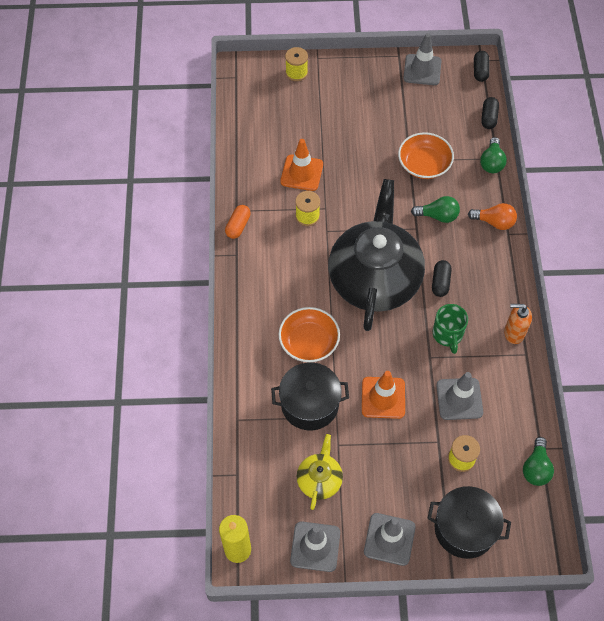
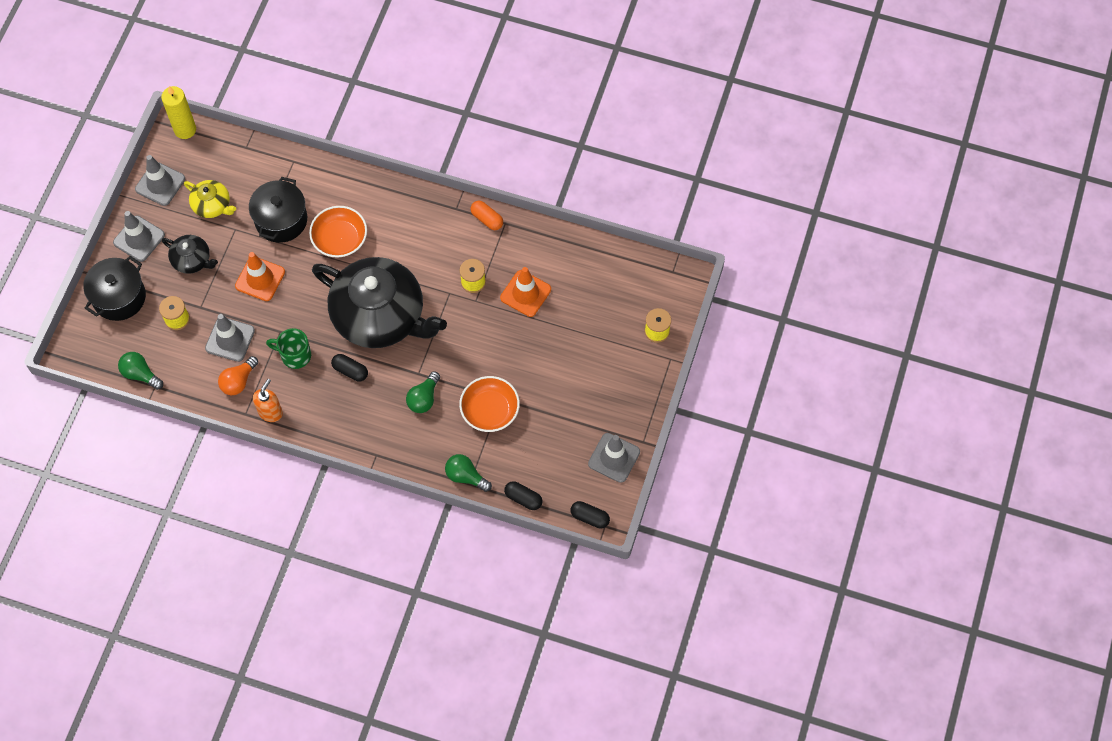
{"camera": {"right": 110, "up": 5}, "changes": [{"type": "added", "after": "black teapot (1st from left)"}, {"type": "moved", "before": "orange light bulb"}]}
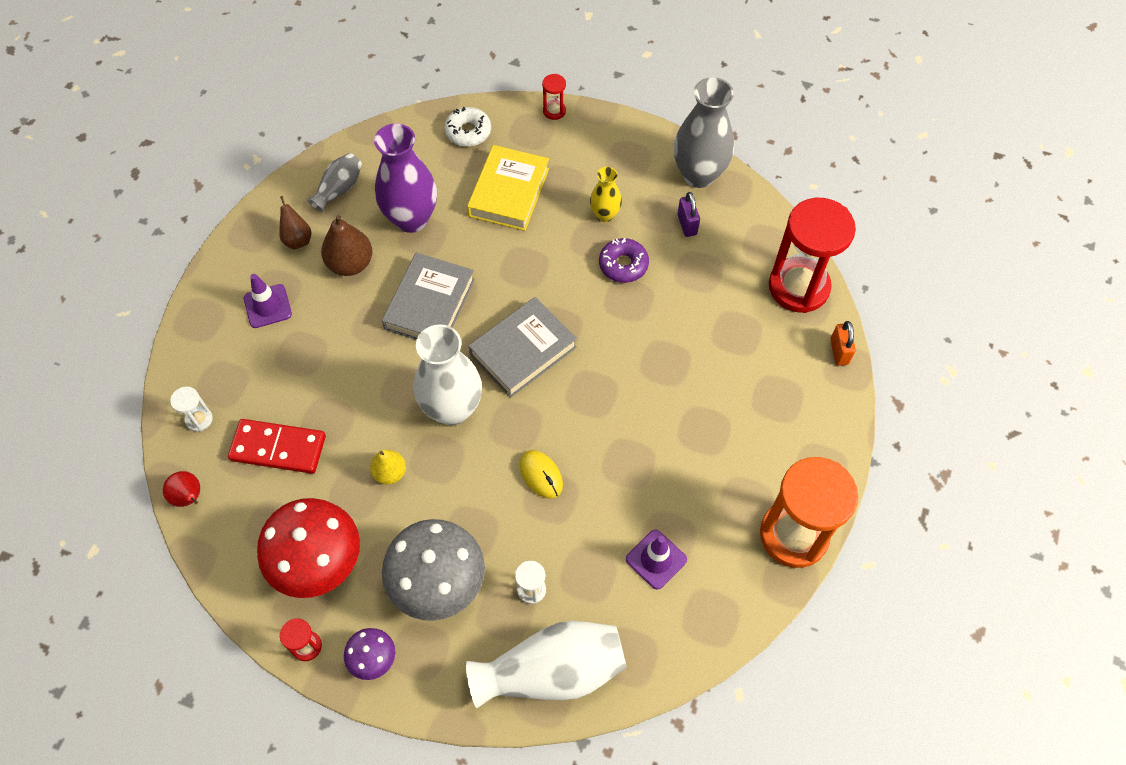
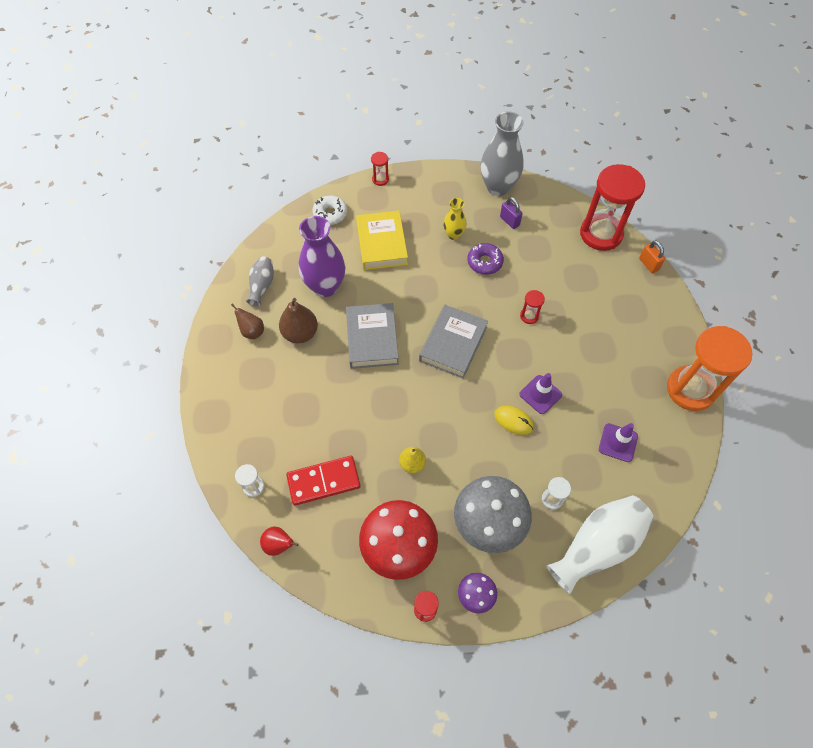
{"camera": {"right": -25, "up": 0}, "changes": [{"type": "removed", "before": "white vase (1st from left)"}, {"type": "added", "after": "red hourglass (3rd from left)"}, {"type": "moved", "before": "purple traffic cone (1st from left)"}]}
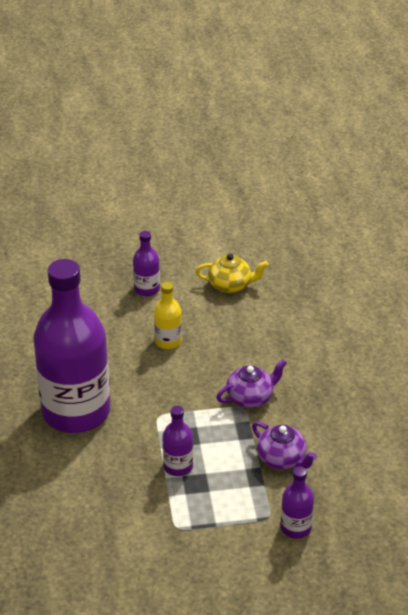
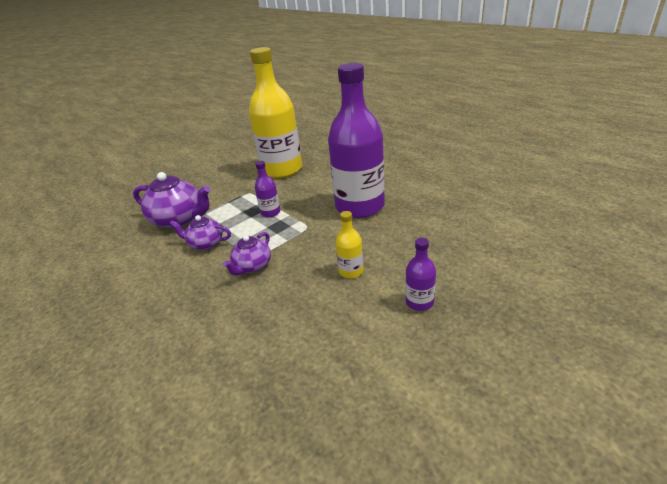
{"camera": {"right": 150, "up": -5}, "changes": [{"type": "removed", "before": "yellow teapot"}, {"type": "added", "after": "yellow bottle (1st from left)"}, {"type": "replaced", "before": "purple bottle (4th from left)", "after": "purple teapot (1st from left)"}]}
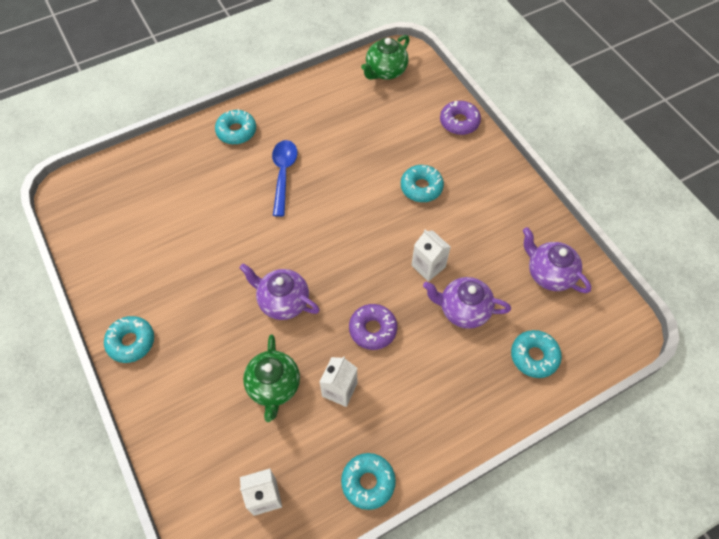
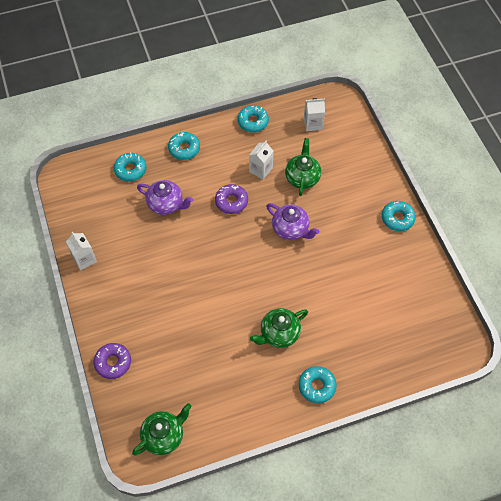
{"camera": {"right": -170, "up": 0}, "changes": [{"type": "removed", "before": "purple teapot (3rd from left)"}, {"type": "moved", "before": "turquoise donut (4th from left in the first image)", "after": "turquoise donut (2nd from left)"}, {"type": "moved", "before": "white carton (3rd from left in the first image)", "after": "white carton (1st from left)"}, {"type": "replaced", "before": "blue spoon", "after": "green teapot (2nd from left)"}]}
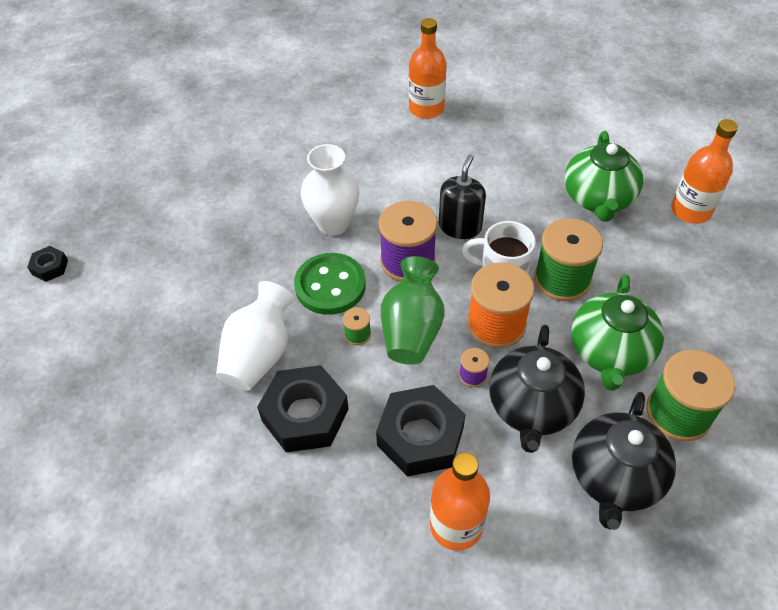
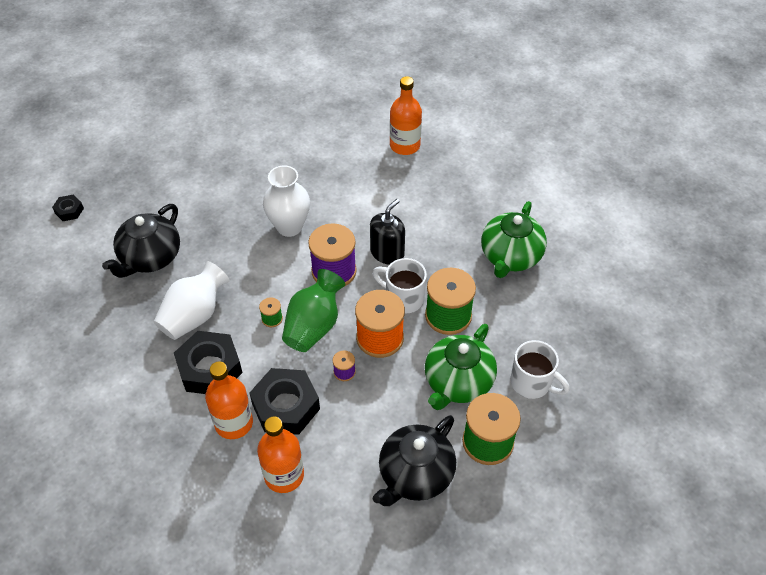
{"camera": {"right": 15, "up": 0}, "changes": [{"type": "removed", "before": "green button"}, {"type": "added", "after": "white mug (2nd from left)"}, {"type": "moved", "before": "black teapot (1st from left)"}, {"type": "moved", "before": "orange bottle (3rd from left in the first image)", "after": "orange bottle (1st from left)"}]}
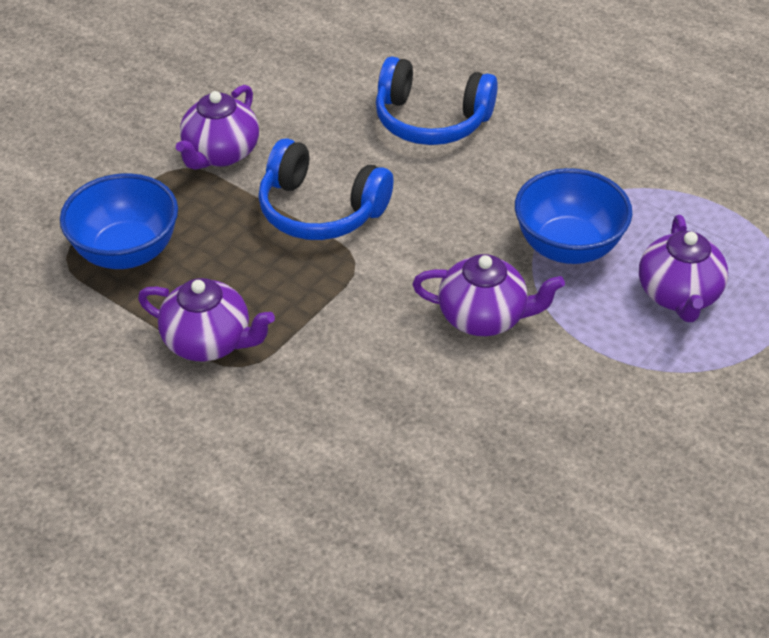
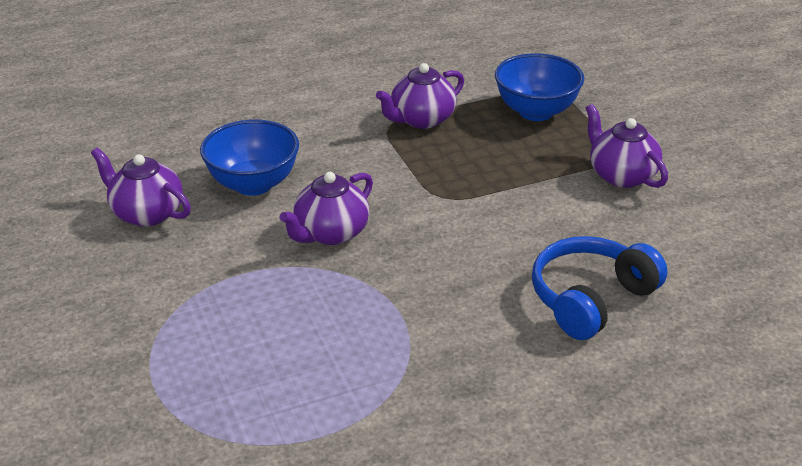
{"camera": {"right": 120, "up": -10}, "changes": [{"type": "removed", "before": "blue headphones (1st from left)"}, {"type": "moved", "before": "blue bowl (2nd from left in the first image)", "after": "blue bowl (1st from left)"}, {"type": "moved", "before": "purple teapot (4th from left in the first image)", "after": "purple teapot (1st from left)"}]}
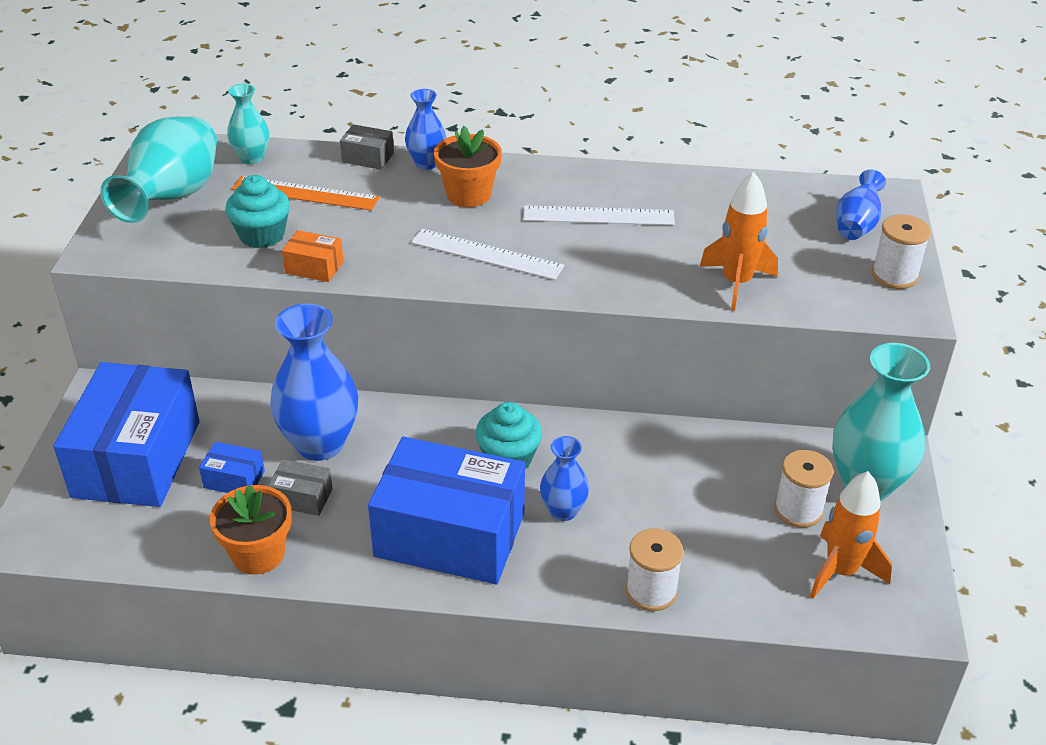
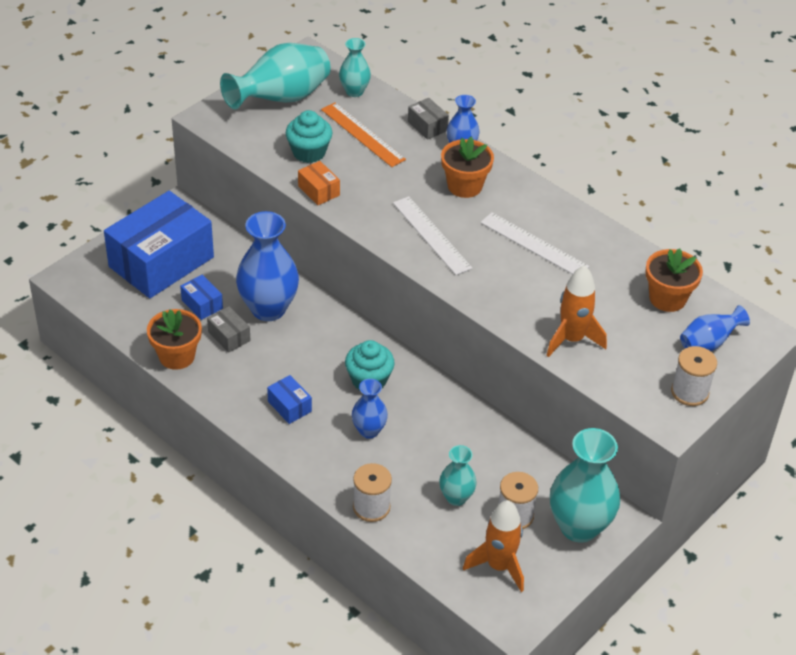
{"camera": {"right": 35, "up": 5}, "changes": [{"type": "added", "after": "turquoise vase (3rd from left)"}, {"type": "added", "after": "orange flower pot (3rd from left)"}, {"type": "resized", "before": "blue box (3rd from left)", "scale": 0.41}]}
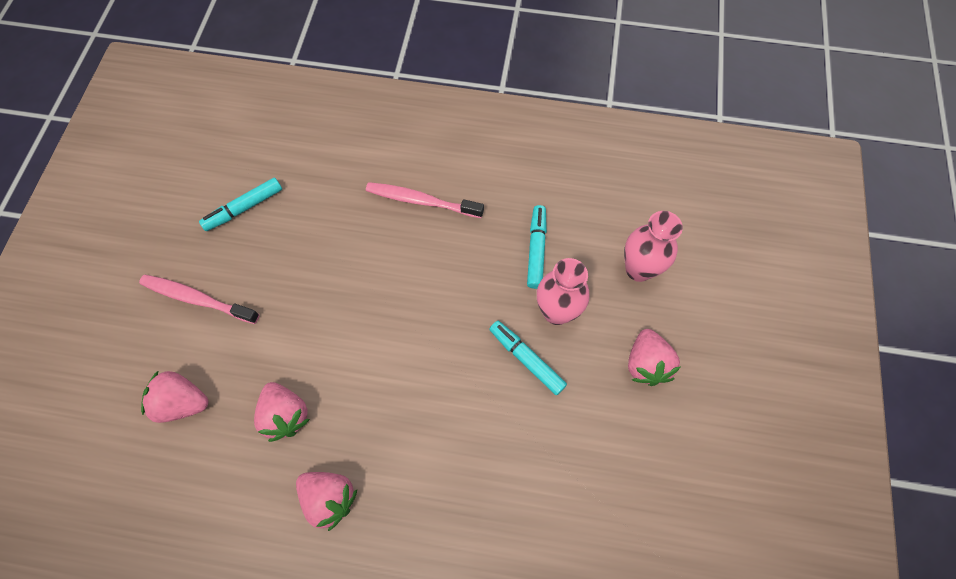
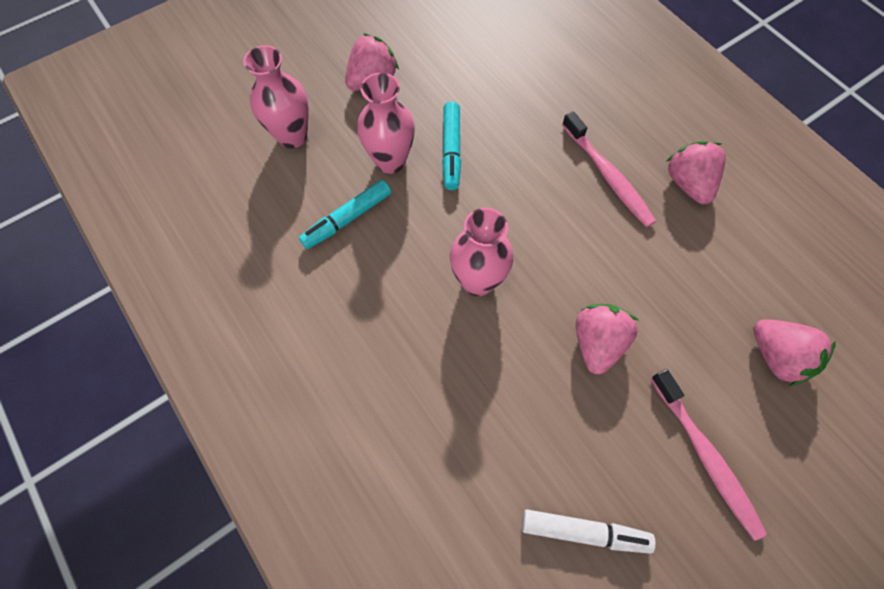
{"camera": {"right": -135, "up": 0}, "changes": [{"type": "added", "after": "pink vase (3rd from left)"}, {"type": "moved", "before": "pink strawberry (2nd from left)"}, {"type": "moved", "before": "pink toothbrush (2nd from left in the first image)", "after": "pink toothbrush (1st from left)"}, {"type": "recoloured", "before": "turquoise marker (1st from left)", "after": "white marker"}]}
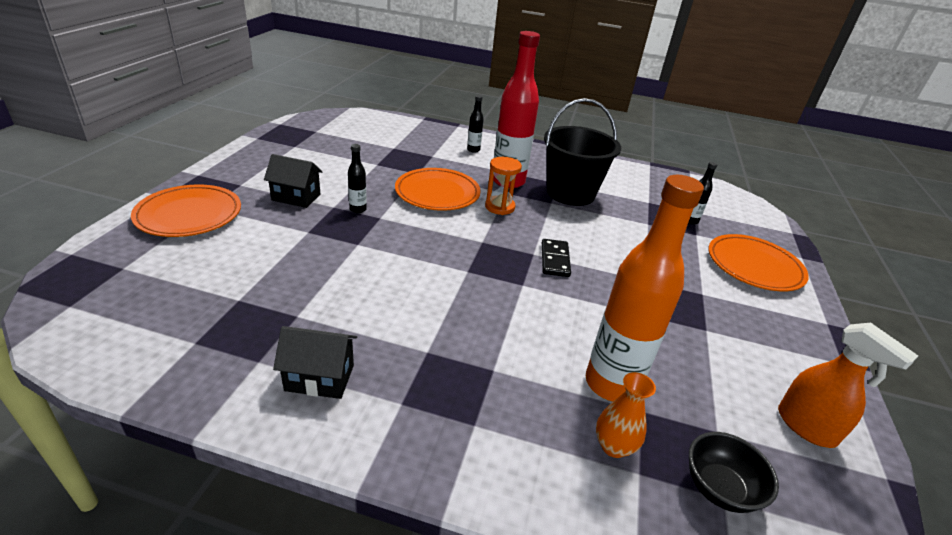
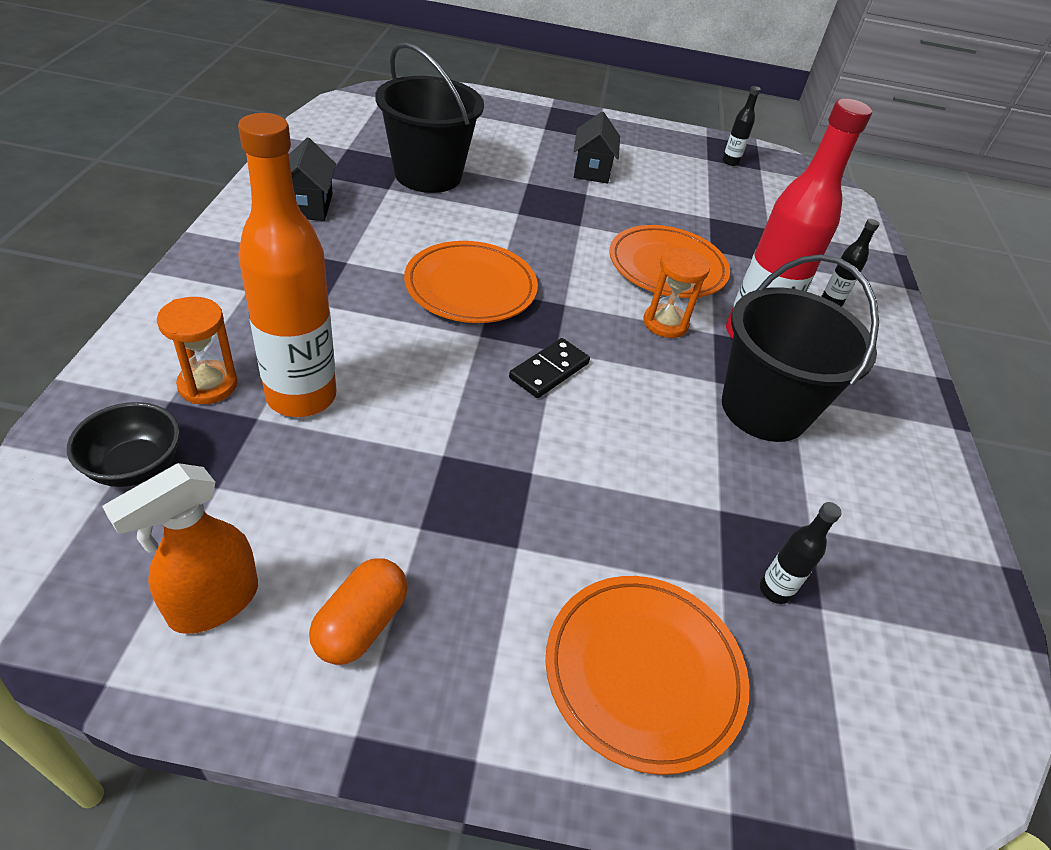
{"camera": {"right": 80, "up": 10}, "changes": [{"type": "added", "after": "orange capsule"}, {"type": "added", "after": "black bucket (1st from left)"}, {"type": "moved", "before": "orange plate (1st from left)"}, {"type": "moved", "before": "black bottle (1st from left)"}, {"type": "replaced", "before": "orange vase", "after": "orange hourglass (1st from left)"}, {"type": "turned", "before": "black domino", "turn": -45}]}
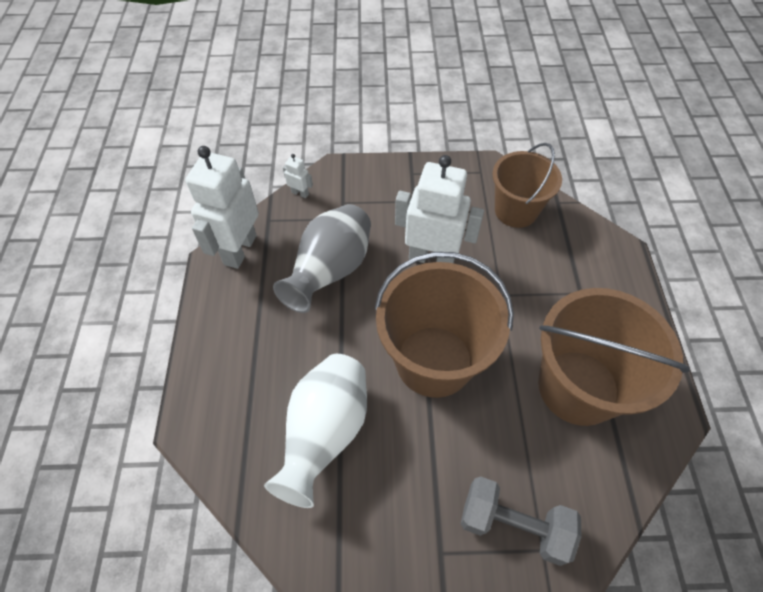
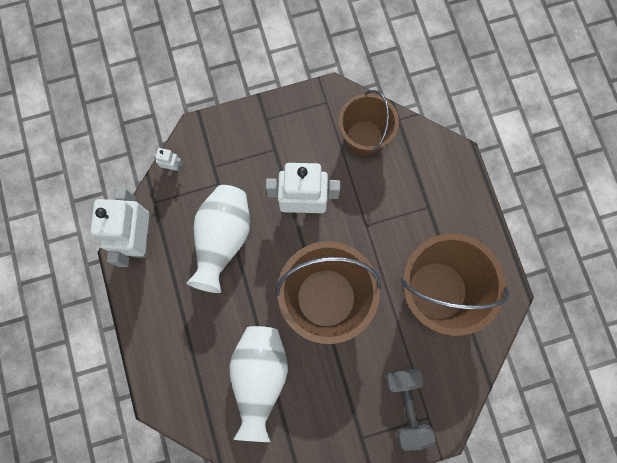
{"camera": {"right": -15, "up": 20}, "changes": [{"type": "recoloured", "before": "grey vase", "after": "white vase (1st from left)"}, {"type": "turned", "before": "grey dumbbell", "turn": 75}]}
